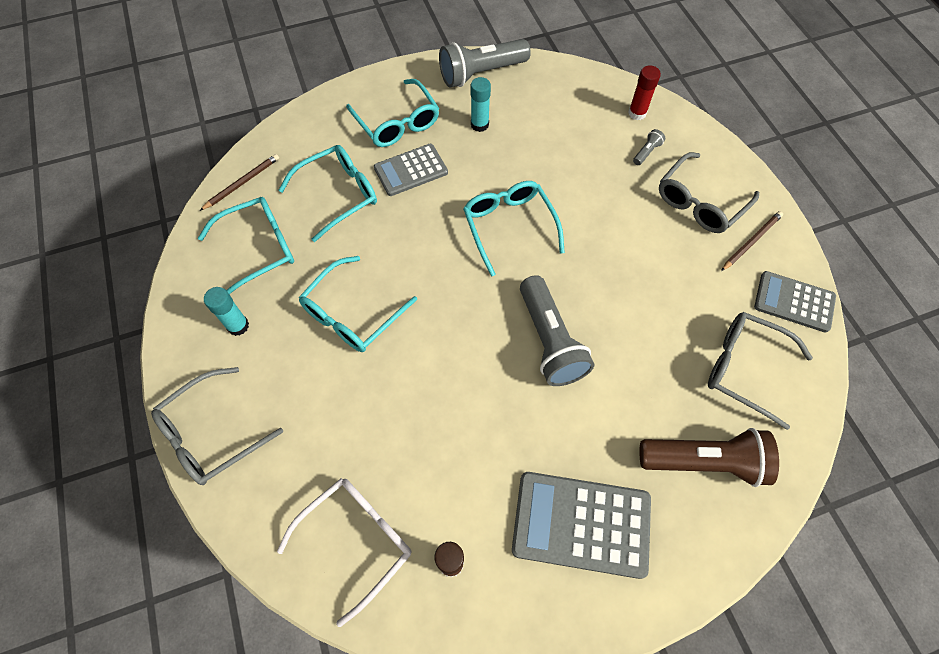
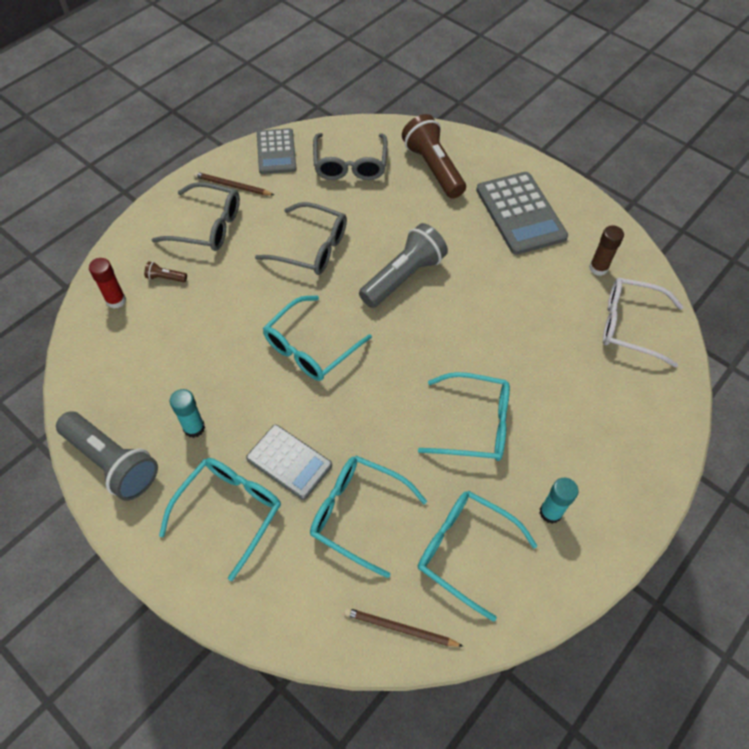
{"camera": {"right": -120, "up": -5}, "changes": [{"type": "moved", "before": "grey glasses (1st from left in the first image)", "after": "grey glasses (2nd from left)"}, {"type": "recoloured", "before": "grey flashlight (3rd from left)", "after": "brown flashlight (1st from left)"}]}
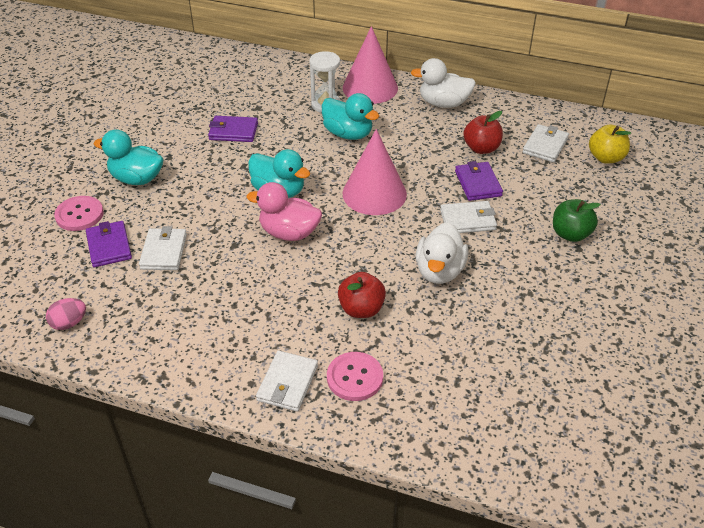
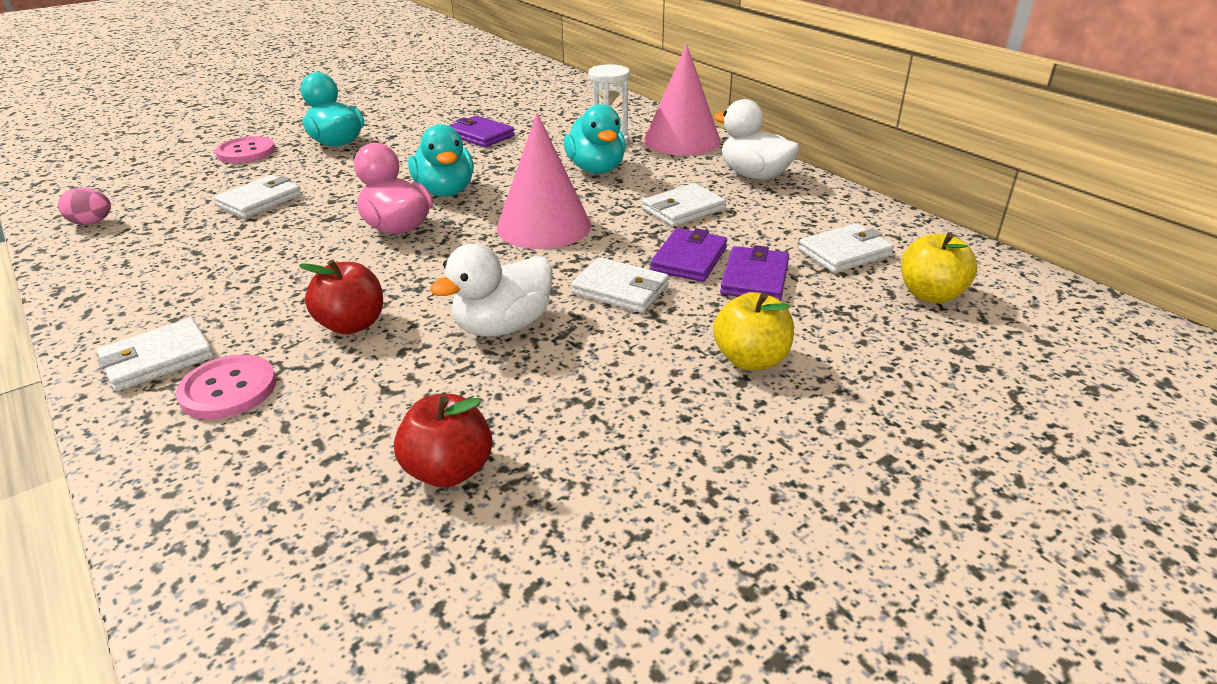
{"camera": {"right": 35, "up": -10}, "changes": [{"type": "added", "after": "white wallet (4th from left)"}, {"type": "moved", "before": "purple wallet (1st from left in the first image)", "after": "purple wallet (3rd from left)"}, {"type": "moved", "before": "red apple (2nd from left)"}, {"type": "recoloured", "before": "green apple", "after": "yellow apple (1st from left)"}]}
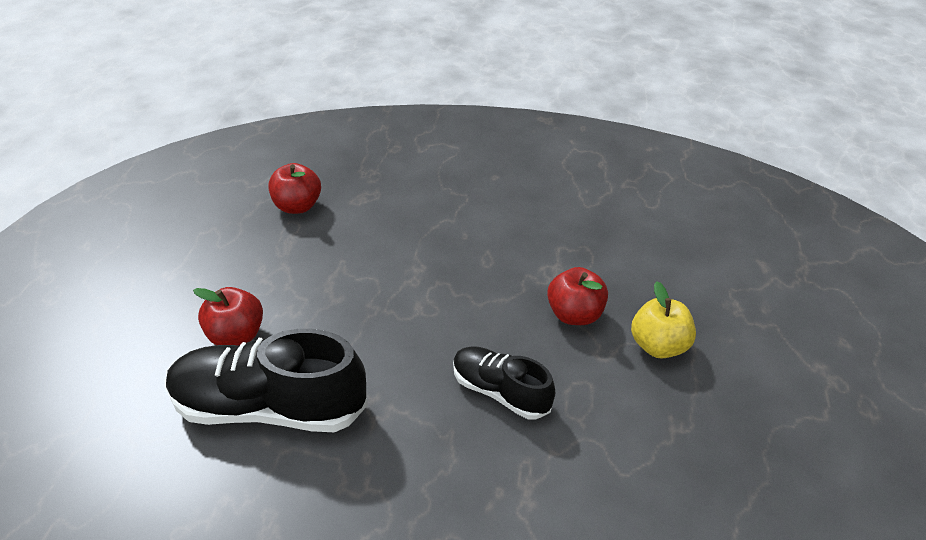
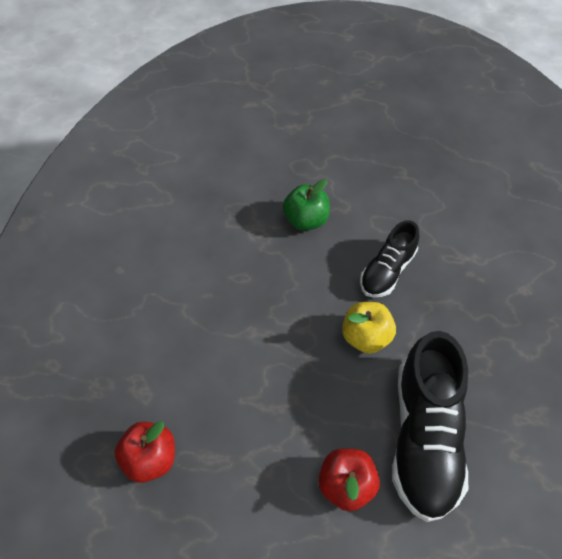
{"camera": {"right": -90, "up": 15}, "changes": [{"type": "moved", "before": "yellow apple"}, {"type": "recoloured", "before": "red apple (3rd from left)", "after": "green apple"}]}
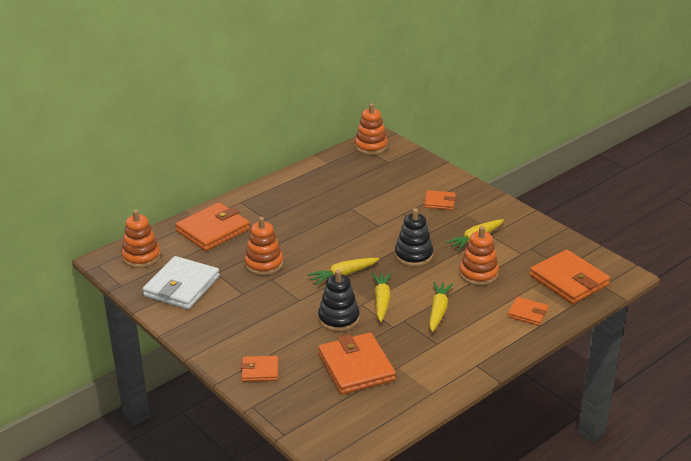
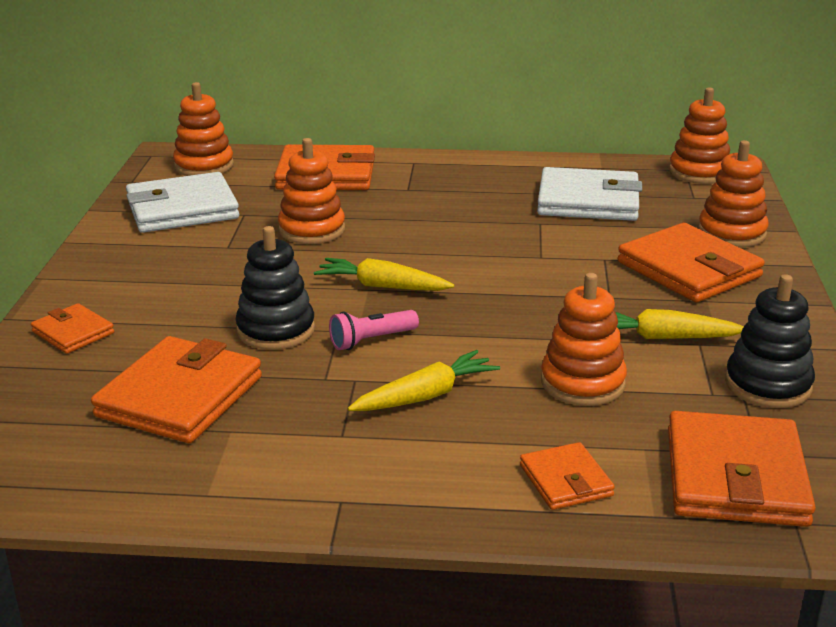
{"camera": {"right": 45, "up": -5}, "changes": [{"type": "added", "after": "white wallet (2nd from left)"}, {"type": "added", "after": "orange stacking toy (5th from left)"}, {"type": "moved", "before": "black stacking toy (2nd from left)"}, {"type": "replaced", "before": "yellow carrot (2nd from left)", "after": "pink flashlight"}, {"type": "resized", "before": "orange wallet (4th from left in the first image)", "scale": 1.88}]}
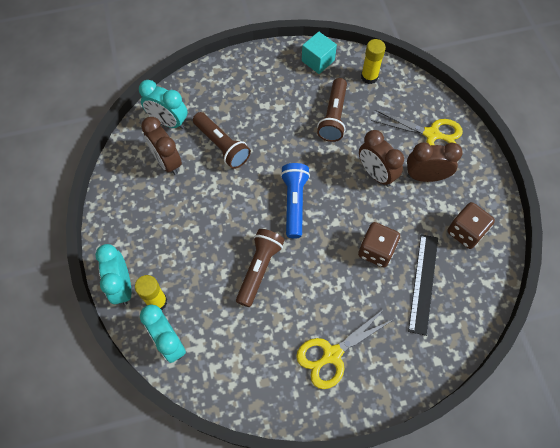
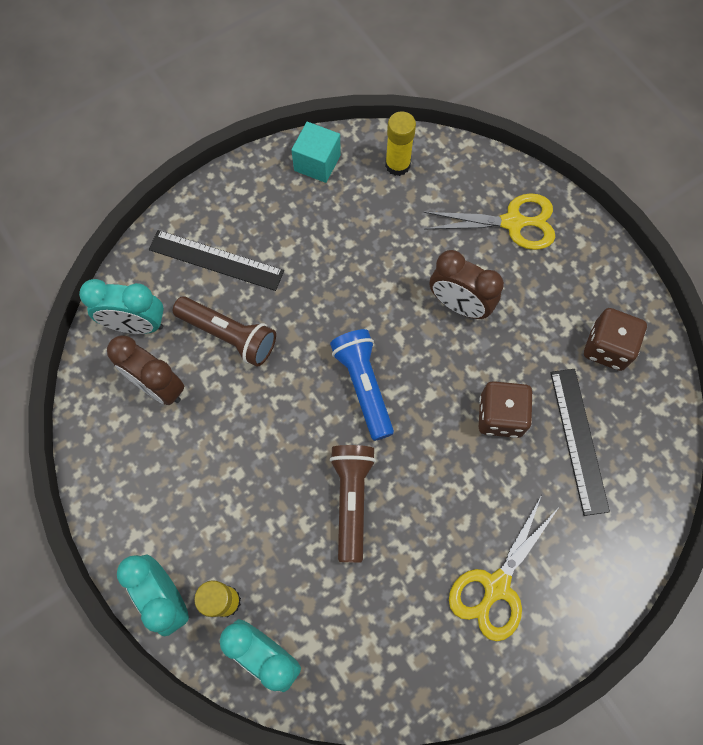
{"camera": {"right": -20, "up": 5}, "changes": [{"type": "removed", "before": "brown flashlight (3rd from left)"}, {"type": "removed", "before": "brown clock (3rd from left)"}, {"type": "added", "after": "black ruler (1st from left)"}]}
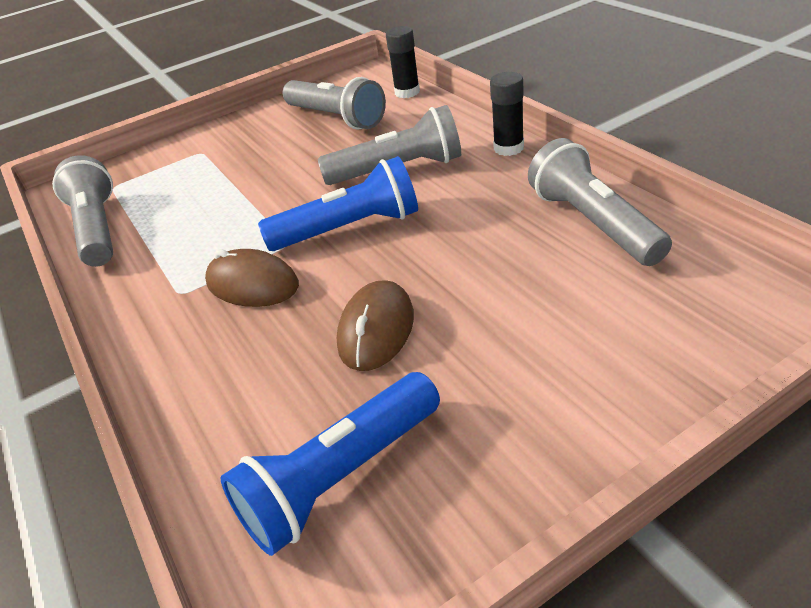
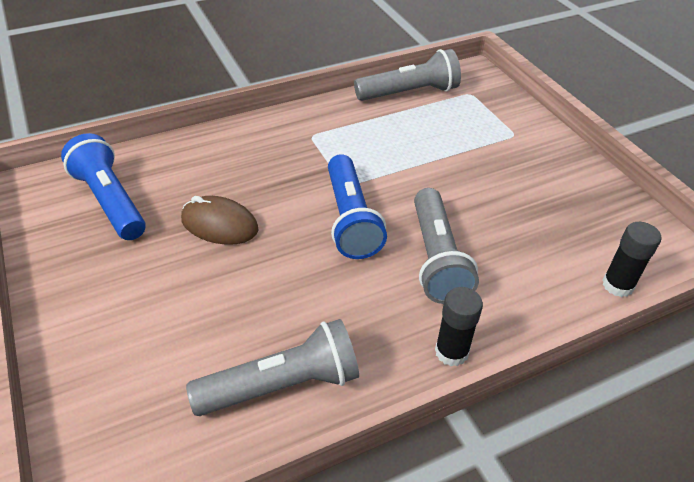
{"camera": {"right": 90, "up": 5}, "changes": [{"type": "removed", "before": "brown mouse (1st from left)"}, {"type": "removed", "before": "grey flashlight (2nd from left)"}]}
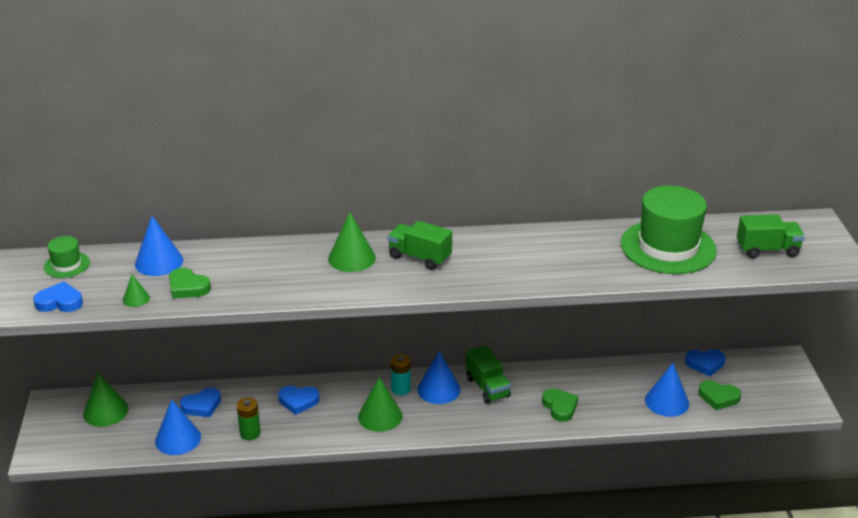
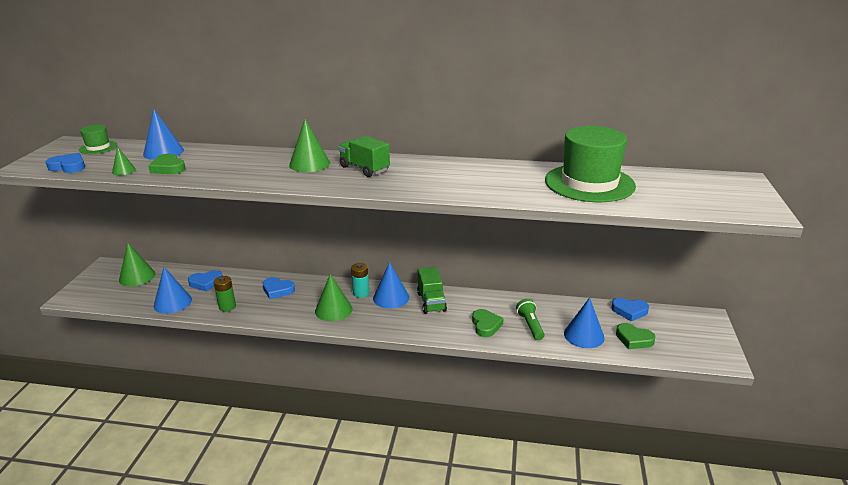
{"camera": {"right": 15, "up": -5}, "changes": [{"type": "removed", "before": "green truck (3rd from left)"}, {"type": "added", "after": "green flashlight"}]}
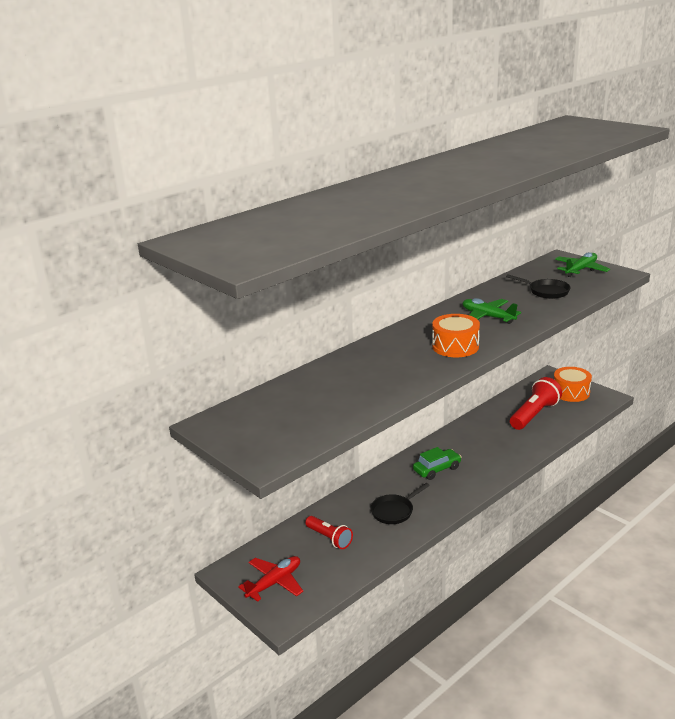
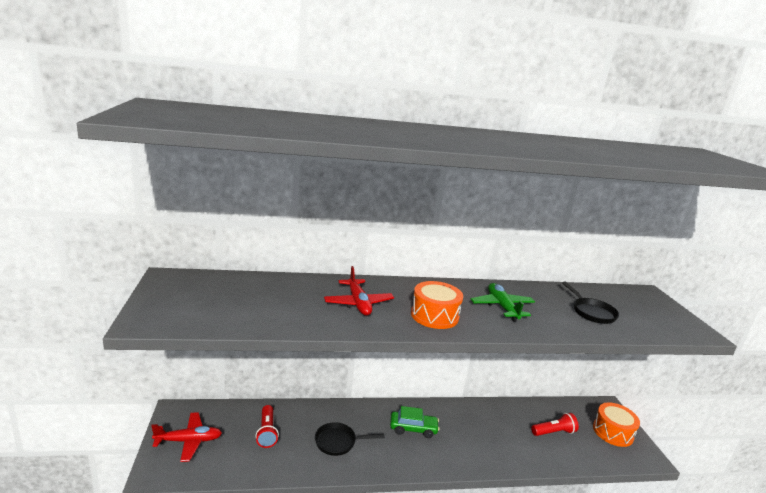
{"camera": {"right": 30, "up": -5}, "changes": [{"type": "removed", "before": "green plane (2nd from left)"}, {"type": "added", "after": "red plane (2nd from left)"}, {"type": "resized", "before": "red flashlight (2nd from left)", "scale": 0.63}]}
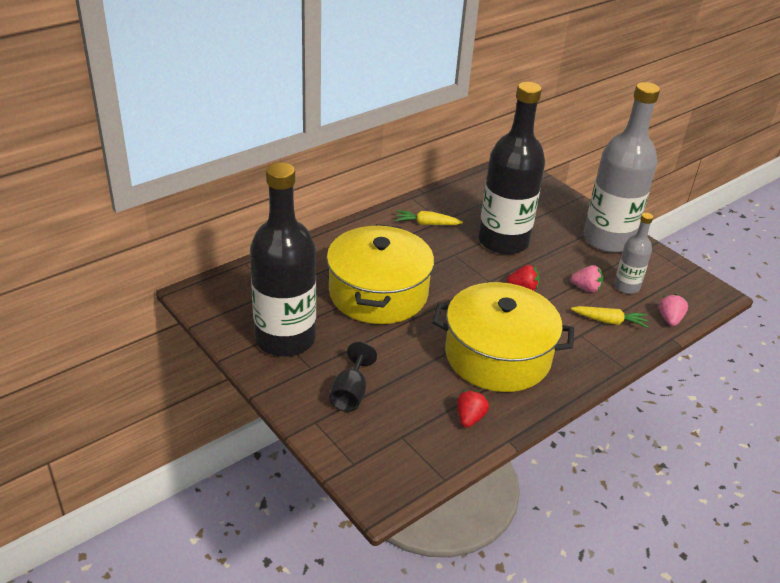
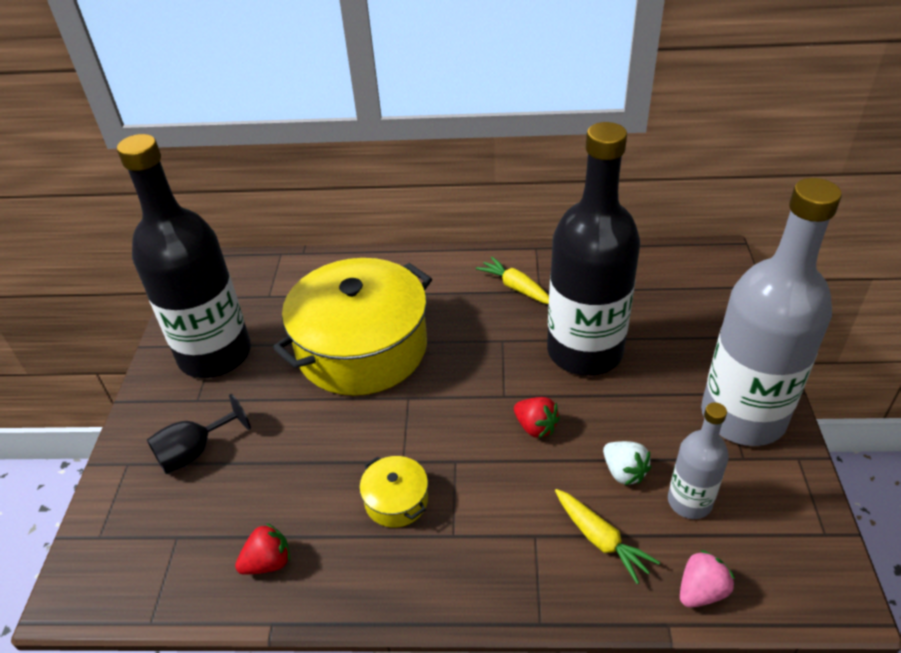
{"camera": {"right": 45, "up": 5}, "changes": [{"type": "recoloured", "before": "pink strawberry (1st from left)", "after": "white strawberry"}, {"type": "resized", "before": "yellow pot (2nd from left)", "scale": 0.41}]}
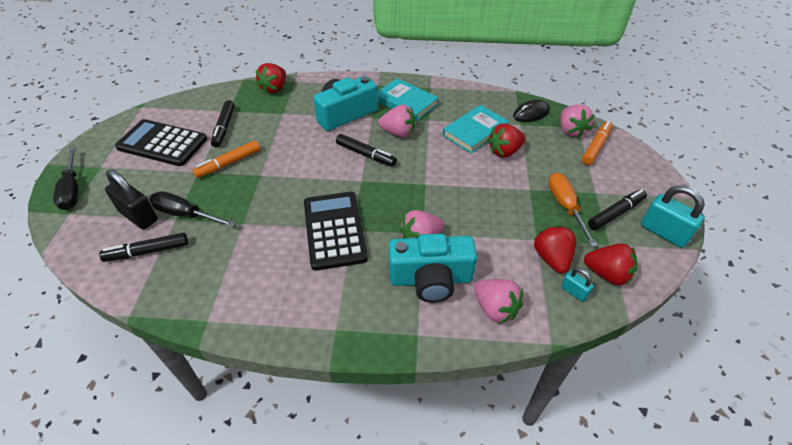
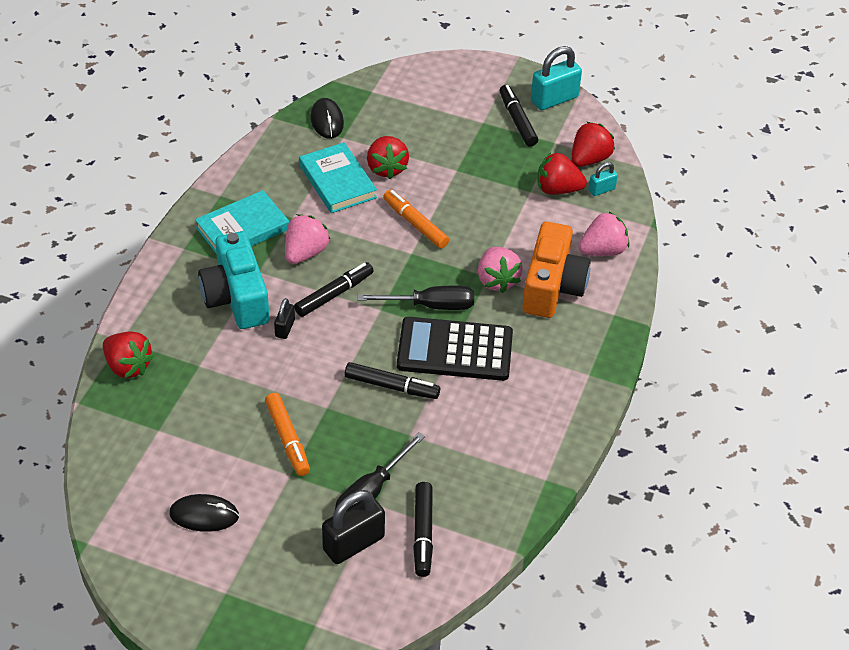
{"camera": {"right": -75, "up": 0}, "changes": [{"type": "removed", "before": "orange screwdriver"}, {"type": "removed", "before": "pink strawberry (4th from left)"}, {"type": "added", "after": "black padlock (1st from left)"}, {"type": "moved", "before": "black screwdriver (1st from left in the first image)", "after": "black screwdriver (2nd from left)"}, {"type": "moved", "before": "black marker (2nd from left)"}, {"type": "moved", "before": "orange marker (2nd from left)"}, {"type": "replaced", "before": "black calculator (1st from left)", "after": "black mouse (1st from left)"}, {"type": "recoloured", "before": "turquoise camera (2nd from left)", "after": "orange camera"}]}
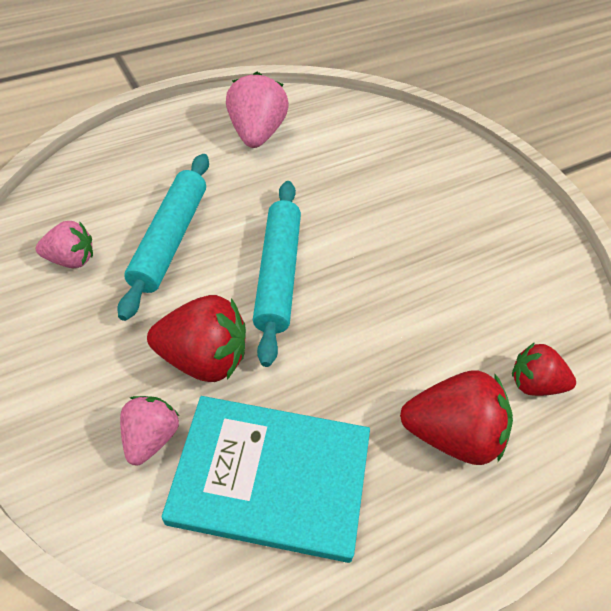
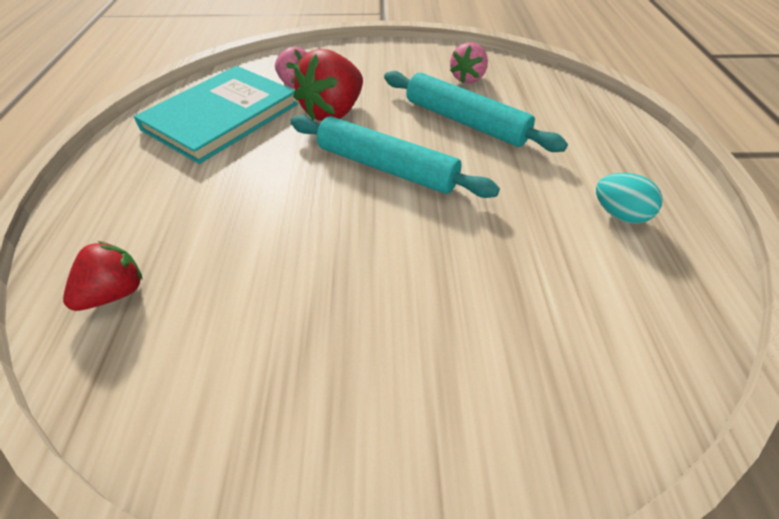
{"camera": {"right": 120, "up": -5}, "changes": [{"type": "removed", "before": "red strawberry (2nd from left)"}, {"type": "replaced", "before": "pink strawberry (3rd from left)", "after": "turquoise egg"}]}
